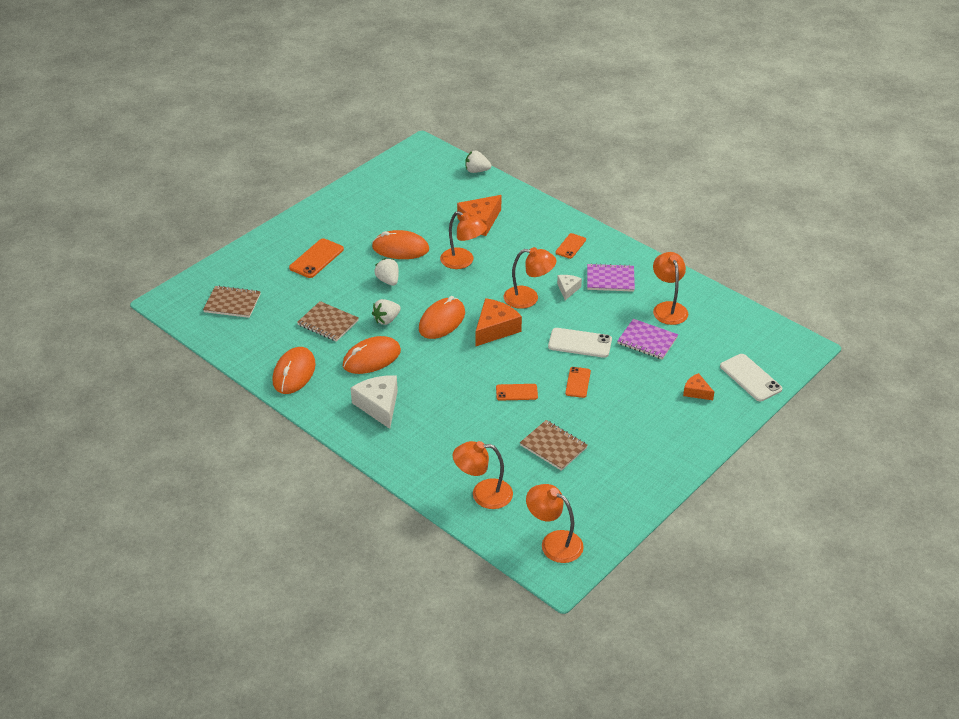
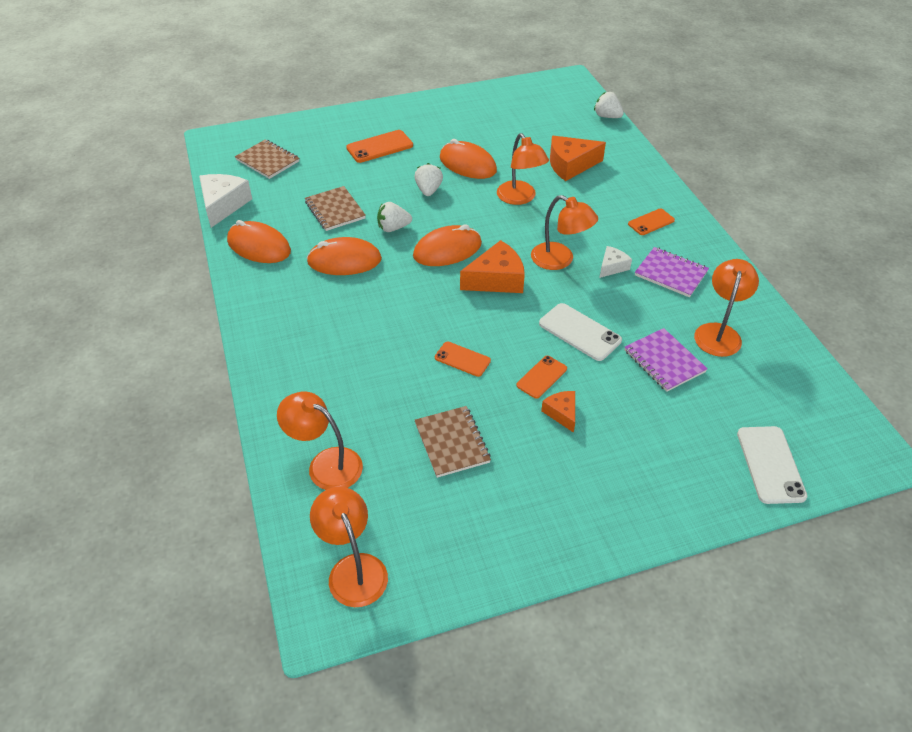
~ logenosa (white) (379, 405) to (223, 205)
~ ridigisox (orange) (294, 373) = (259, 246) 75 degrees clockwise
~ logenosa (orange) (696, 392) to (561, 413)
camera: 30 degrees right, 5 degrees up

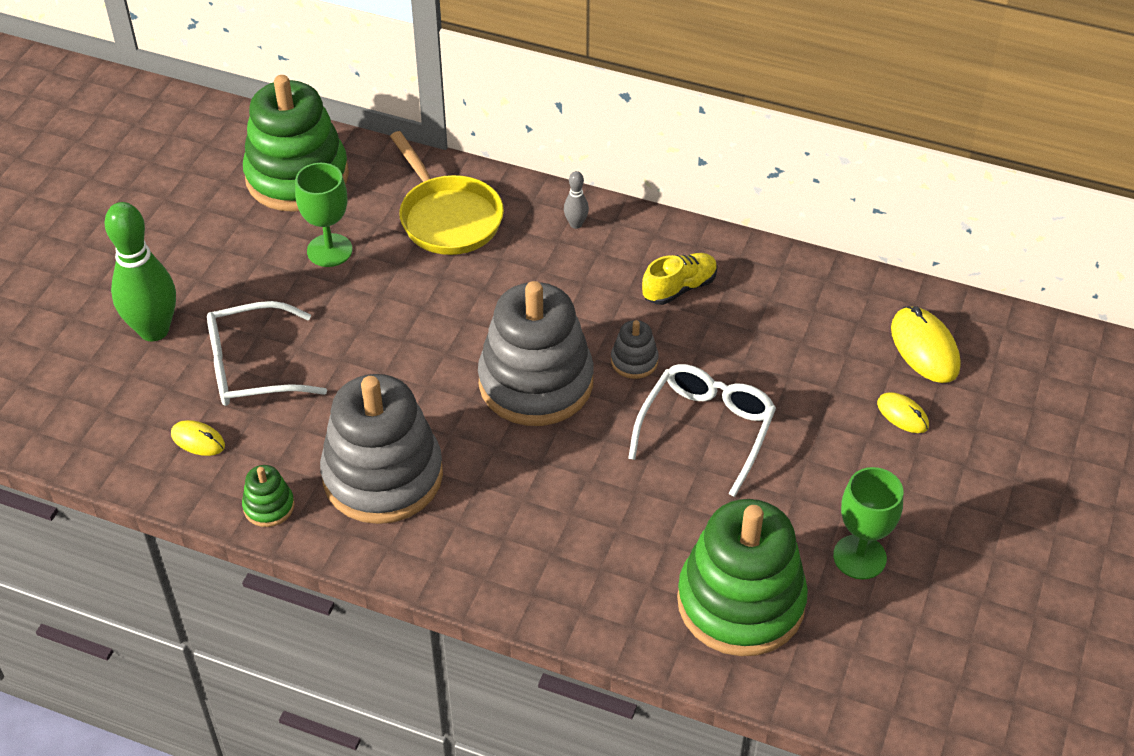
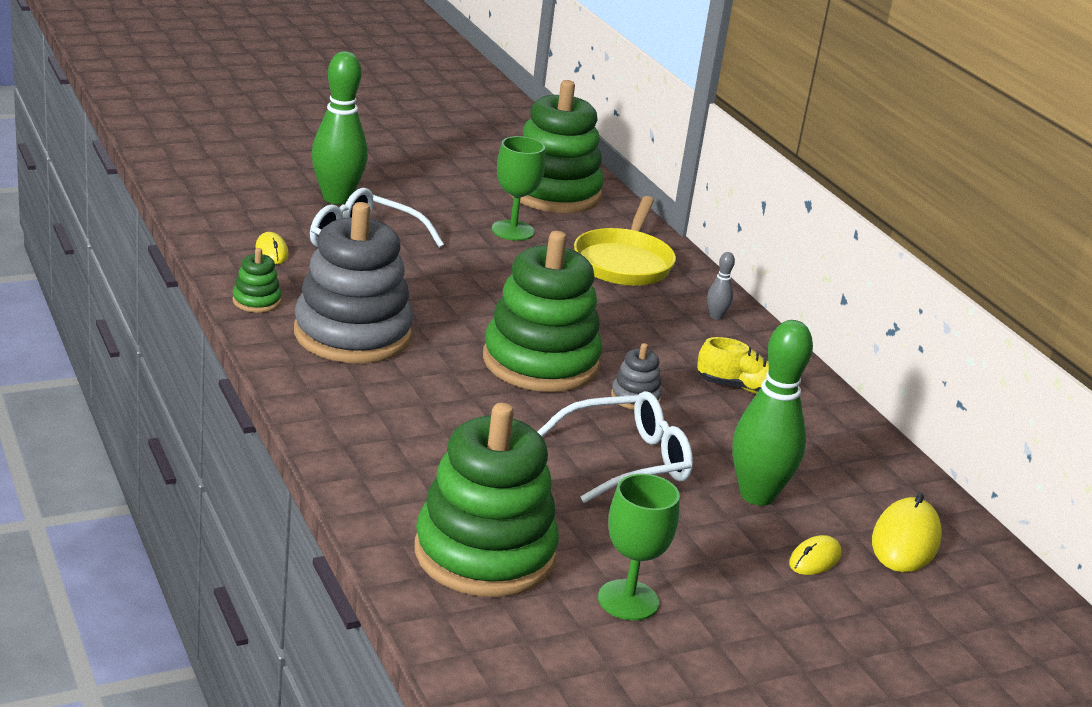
~ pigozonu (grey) (536, 382) to pigozonu (green) (540, 362)
+ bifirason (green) (757, 495)
~ ridigisox (yellow) (902, 415) = (814, 559) 45 degrees clockwise
camera: 40 degrees right, 20 degrees down

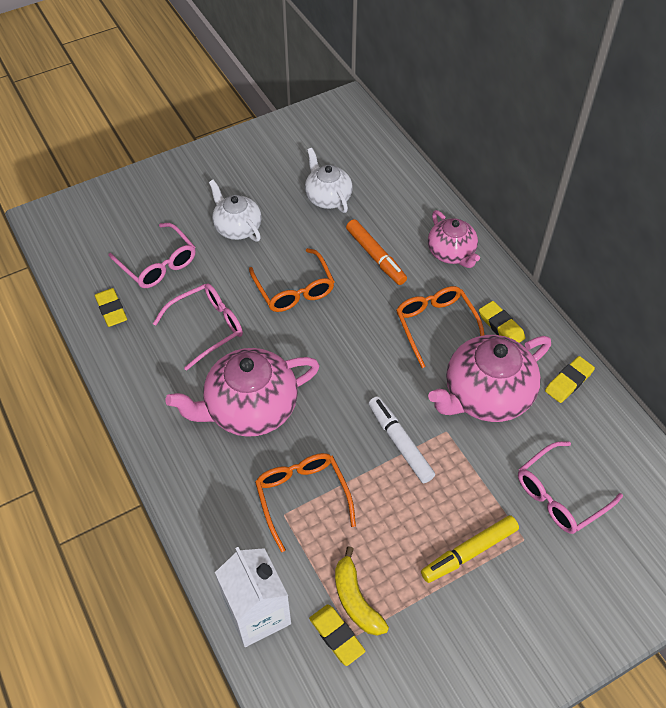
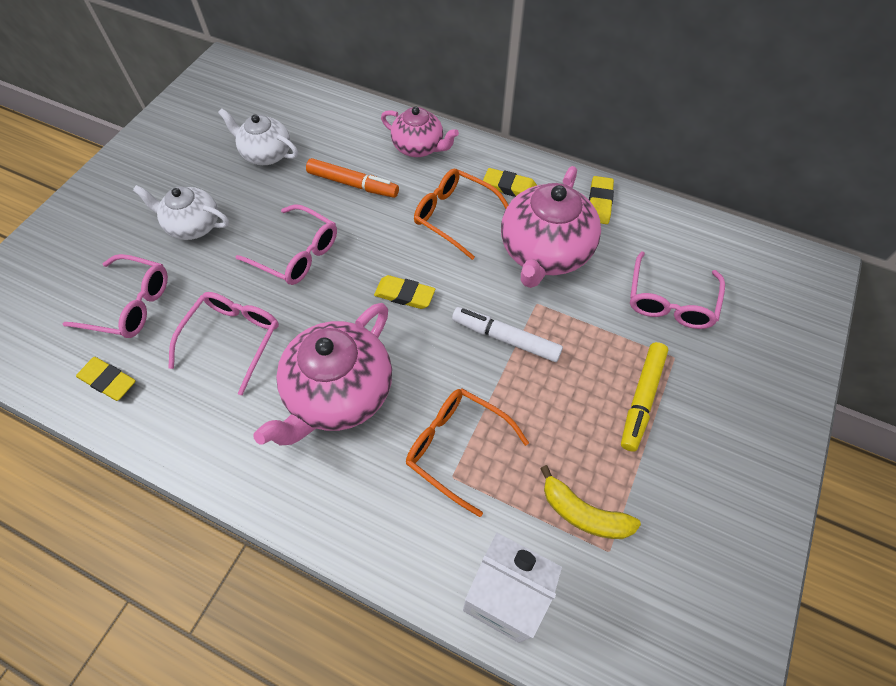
~ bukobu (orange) (294, 289) to bukobu (pink) (297, 253)
~ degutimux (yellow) (336, 636) to (404, 294)
camera: 35 degrees left, 5 degrees up

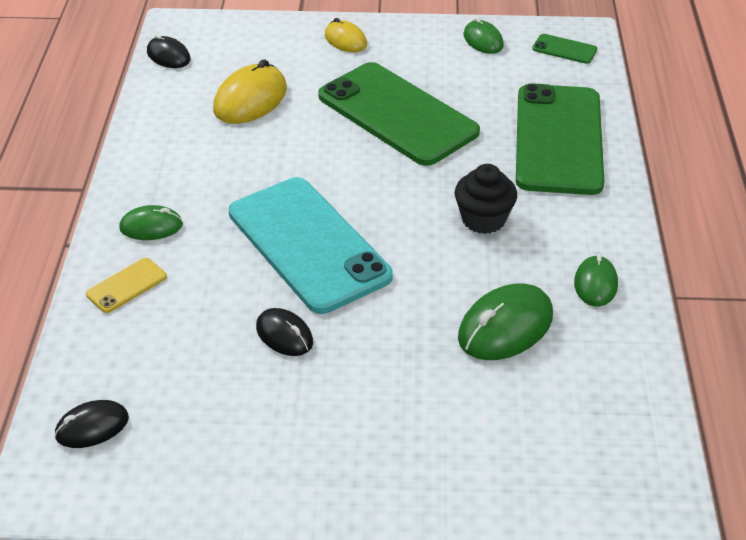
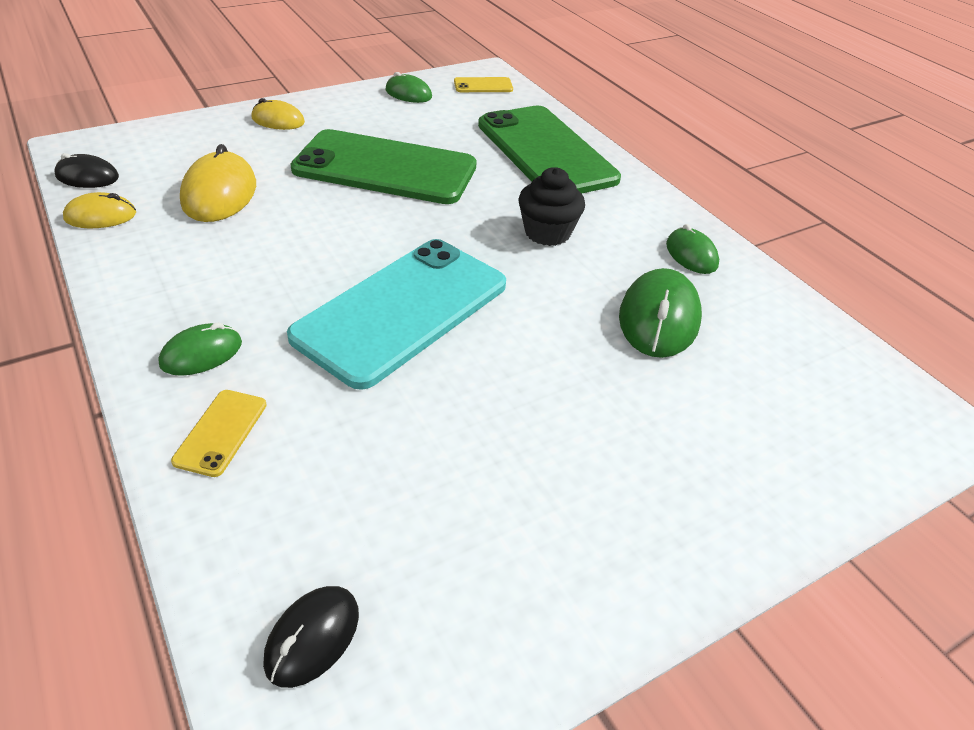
+ ridigisox (yellow) (100, 216)
~ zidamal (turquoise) (308, 244) = (402, 310) 75 degrees counterclockwise
~ zidamal (green) (564, 49) to zidamal (yellow) (483, 86)
- ridigisox (black) (284, 335)
camera: 35 degrees left, 0 degrees up

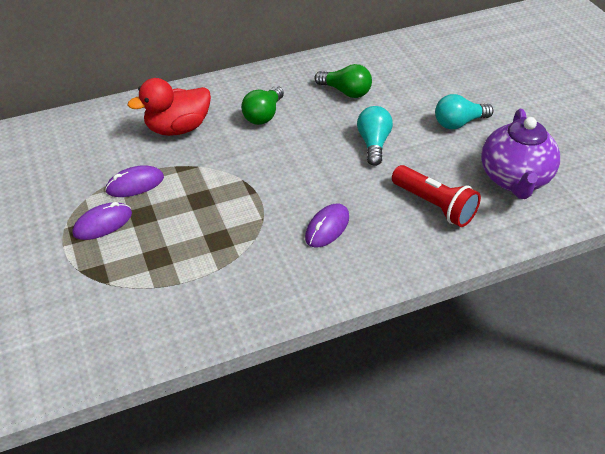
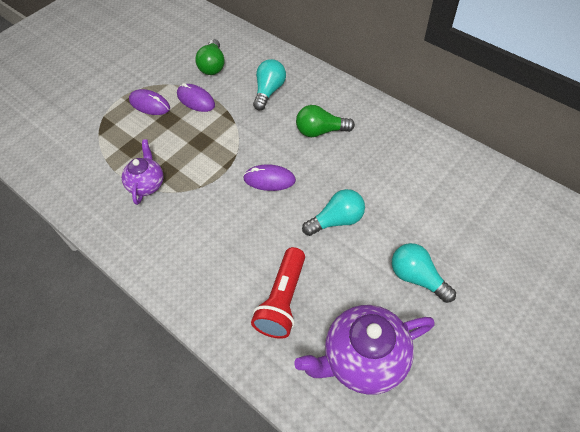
+ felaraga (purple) (147, 185)
~ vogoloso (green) (346, 92) to (213, 66)
~ ridigisox (purple) (327, 227) to (269, 179)
~ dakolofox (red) (178, 128) to vogoloso (turquoise) (269, 91)
camera: 65 degrees right, 10 degrees up

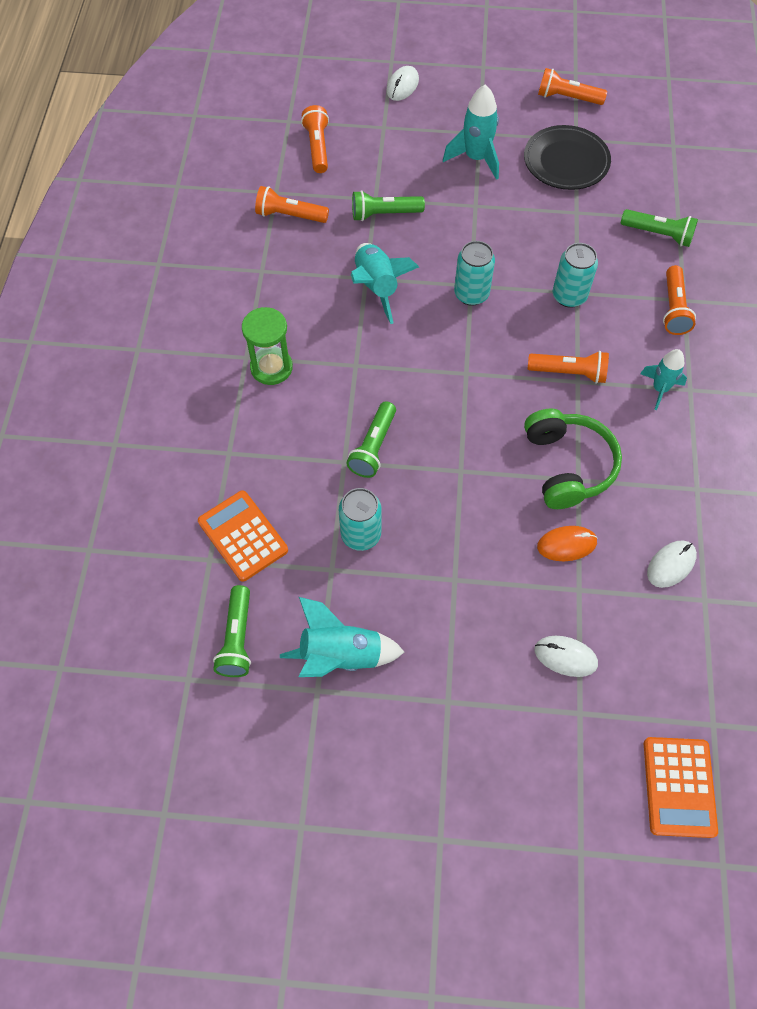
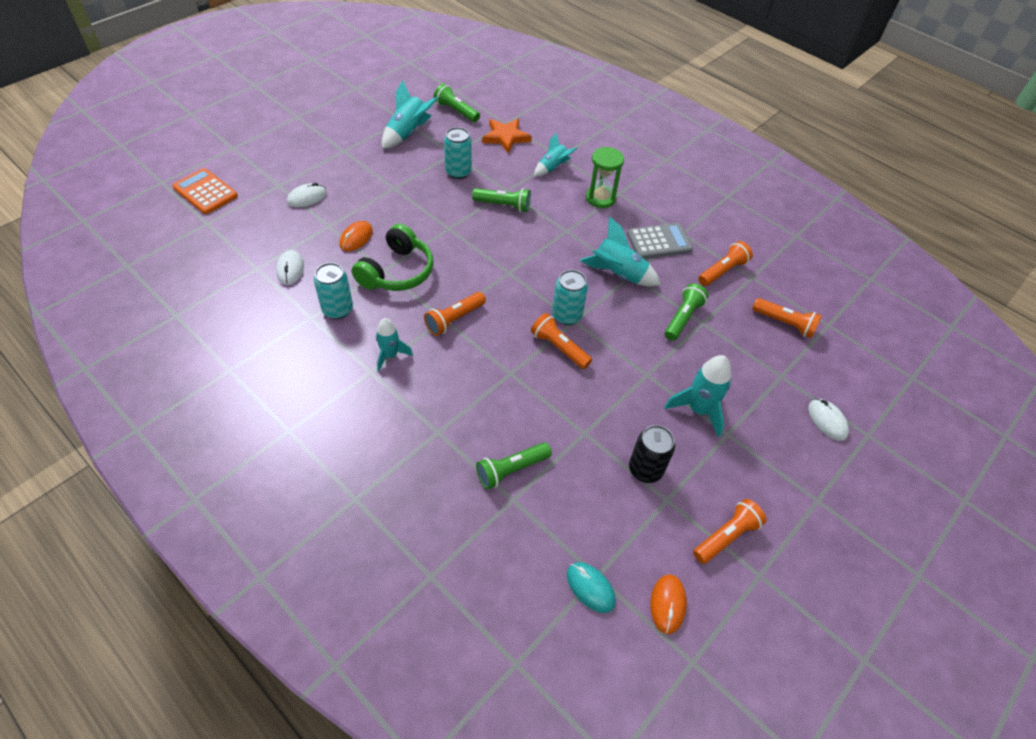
~ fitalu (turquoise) (569, 296) to (337, 309)
~ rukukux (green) (567, 466) = (397, 272) 90 degrees counterclockwise
~ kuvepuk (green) (373, 447) = (503, 205) 135 degrees clockwise
~ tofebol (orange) (243, 536) to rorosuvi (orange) (505, 137)
~ kuvepuk (orange) (673, 308) to (559, 348)
+ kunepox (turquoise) (552, 168)
+ ridigisox (turquoise) (590, 588)
+ tofebol (grey) (659, 242)
~ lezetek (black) (566, 162) to fitalu (black) (645, 469)
+ ridigisox (orange) (667, 604)
camera: 125 degrees right, 10 degrees down

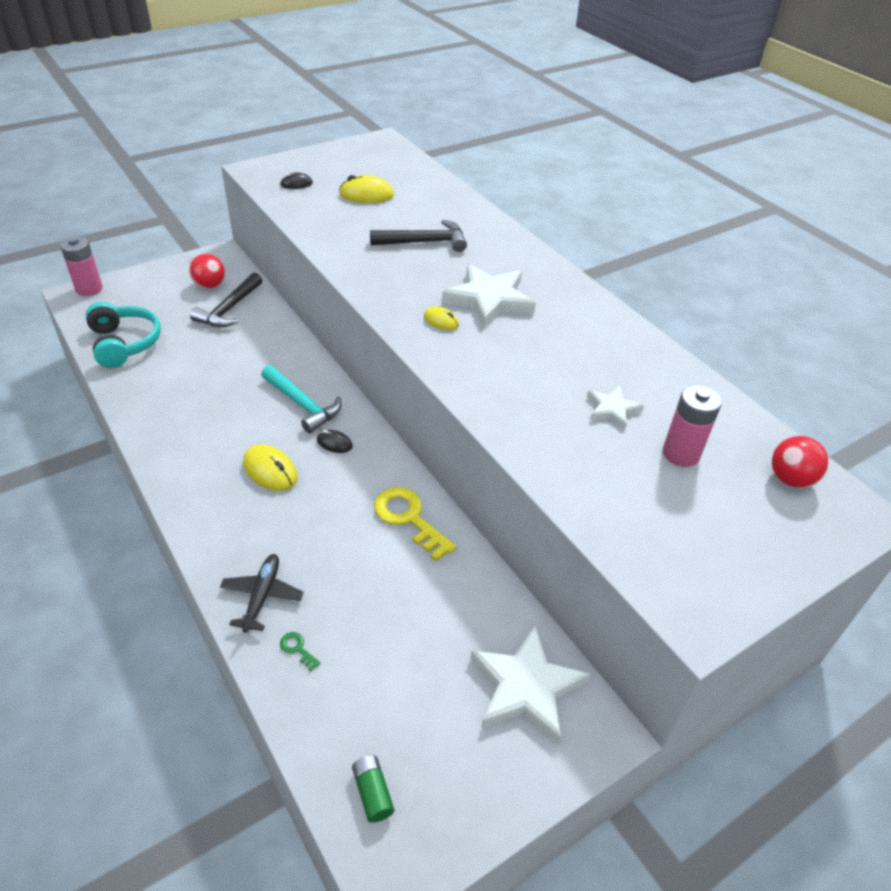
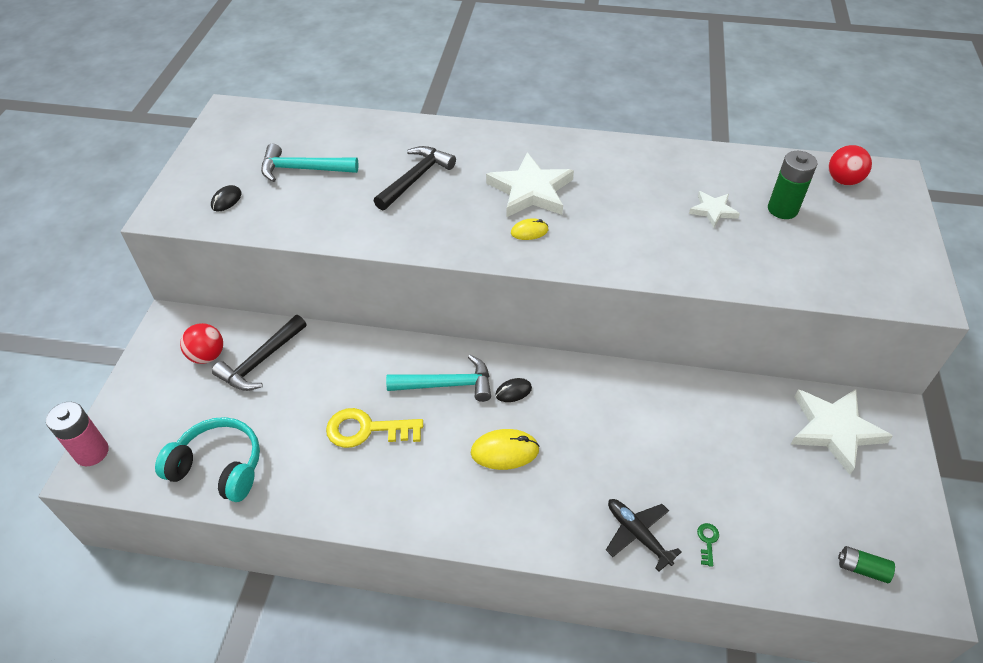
~ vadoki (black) (229, 309) = (261, 361) 60 degrees clockwise
~ ridigisox (yellow) (366, 194) to vadoki (turquoise) (303, 169)
~ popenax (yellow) (409, 518) to (366, 429)
~ popenax (green) (297, 649) = (707, 541) 105 degrees clockwise
~ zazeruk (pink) (681, 454) to zazeruk (green) (782, 209)
camera: 45 degrees left, 5 degrees up

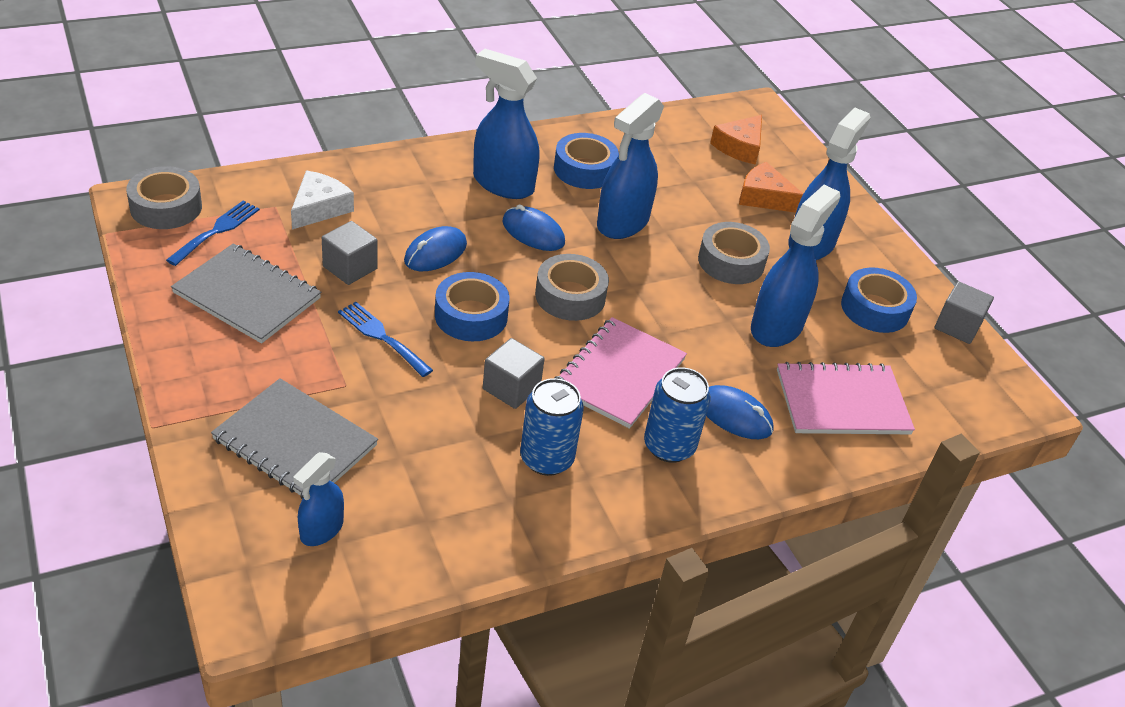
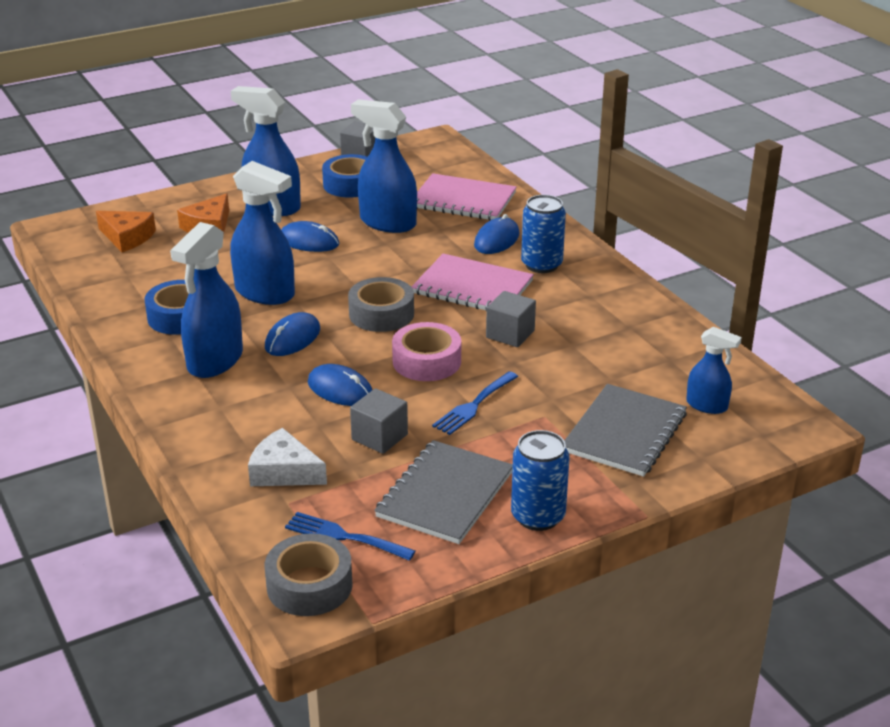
~ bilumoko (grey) (731, 262) to ridigisox (blue) (308, 241)
~ bilumoko (blue) (471, 316) to bilumoko (pink) (426, 361)
~ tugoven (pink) (842, 402) = (463, 200) 60 degrees counterclockwise
~ fitalu (blue) (546, 458) to (538, 516)
camera: 90 degrees left, 10 degrees down

